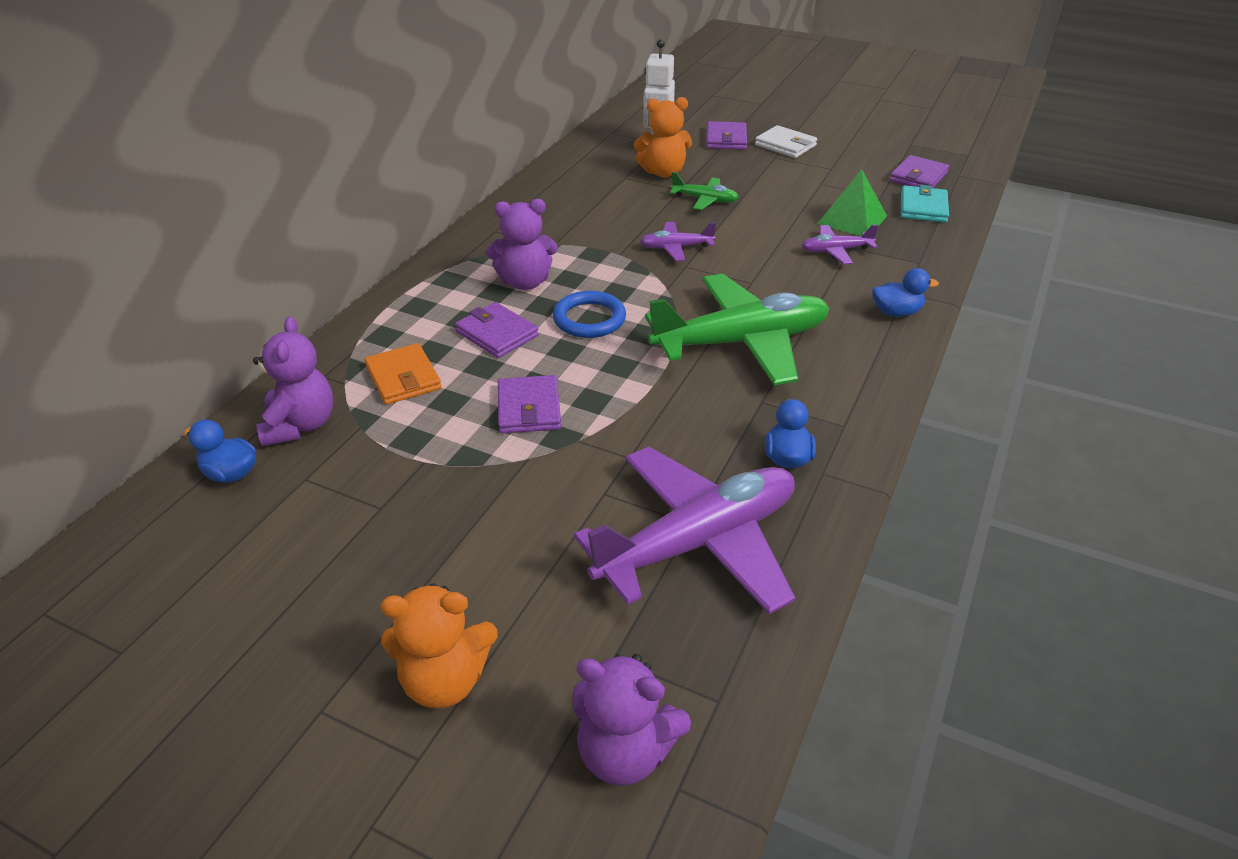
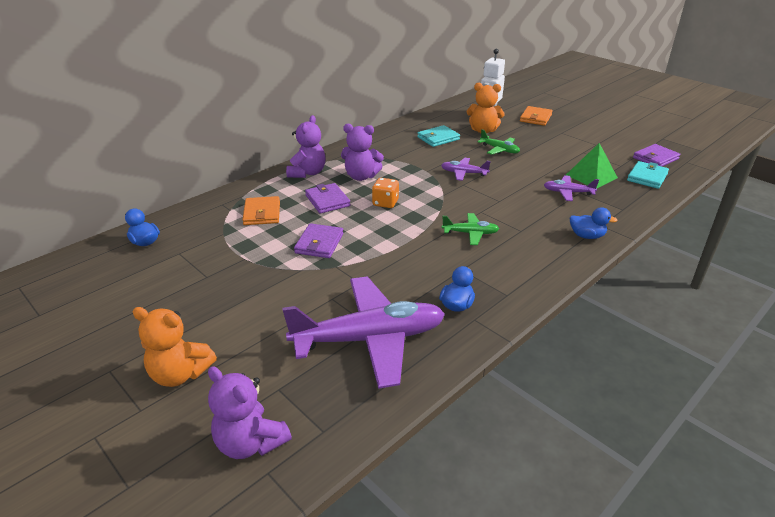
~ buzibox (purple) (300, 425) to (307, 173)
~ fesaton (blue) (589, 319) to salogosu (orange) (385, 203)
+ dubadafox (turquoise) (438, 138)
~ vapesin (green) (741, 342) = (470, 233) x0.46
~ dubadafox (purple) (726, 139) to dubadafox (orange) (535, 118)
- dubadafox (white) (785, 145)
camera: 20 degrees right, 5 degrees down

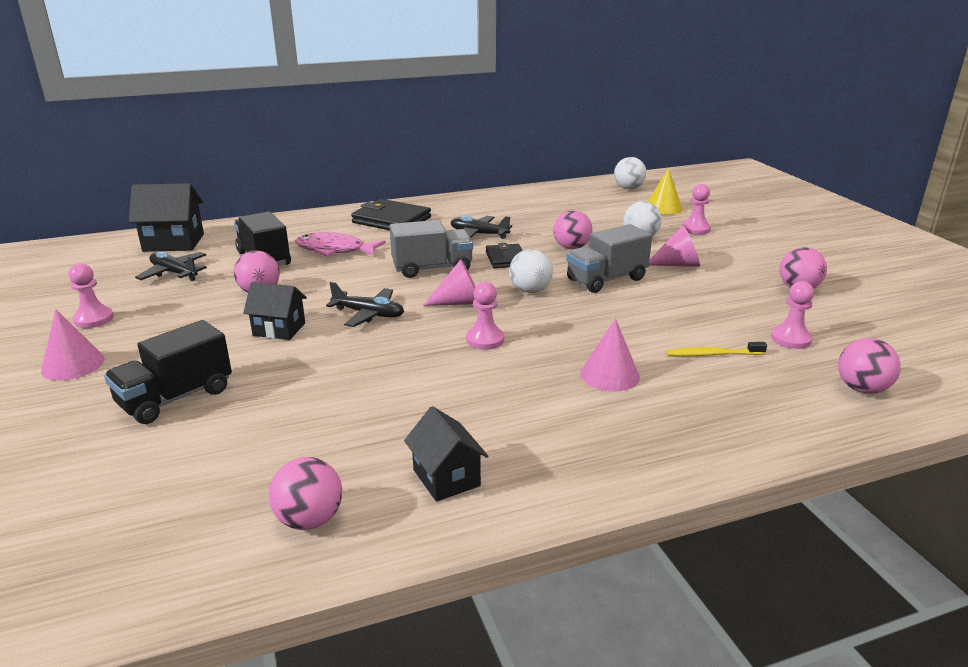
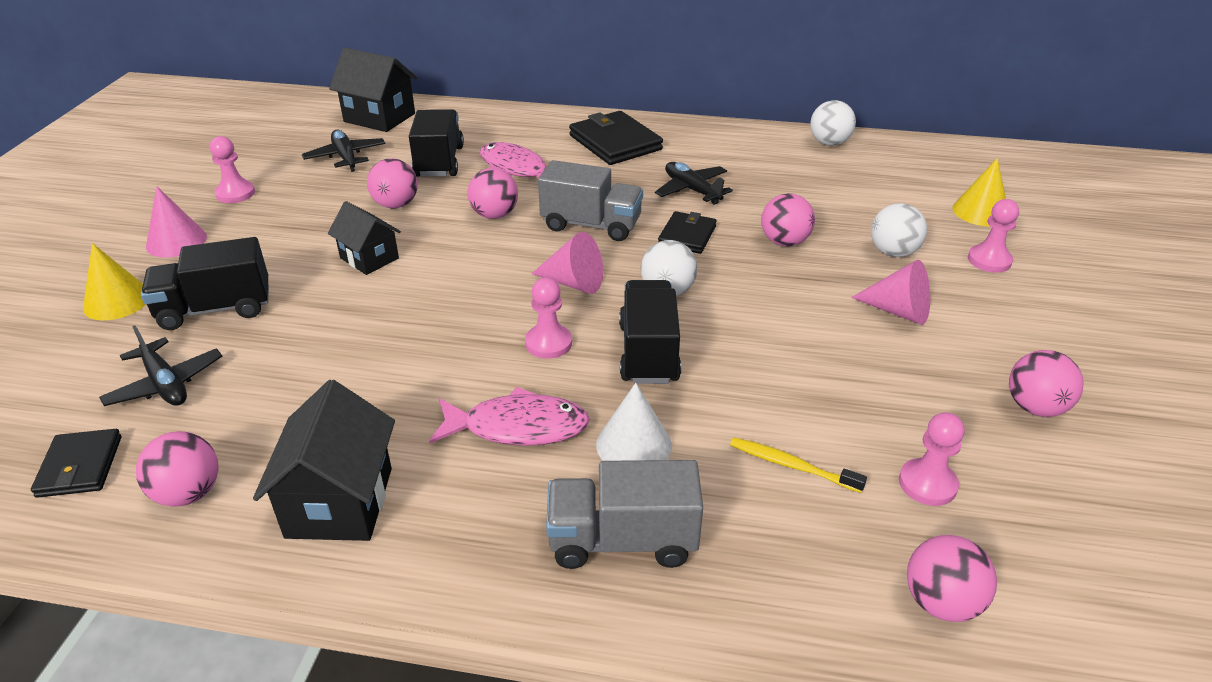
+ dubadafox (black) (80, 466)
+ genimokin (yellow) (117, 301)
~ vapesin (black) (369, 314) to (165, 384)
~ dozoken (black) (446, 478) = (340, 502) x1.53
+ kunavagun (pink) (518, 427)
+ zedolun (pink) (494, 215)
~ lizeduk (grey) (606, 280) to (622, 540)
~ genimokin (pink) (609, 375) to genimokin (white) (634, 444)
+ lizeduk (black) (648, 353)
~ zedolun (white) (628, 188) to (829, 143)
camera: 30 degrees right, 10 degrees up

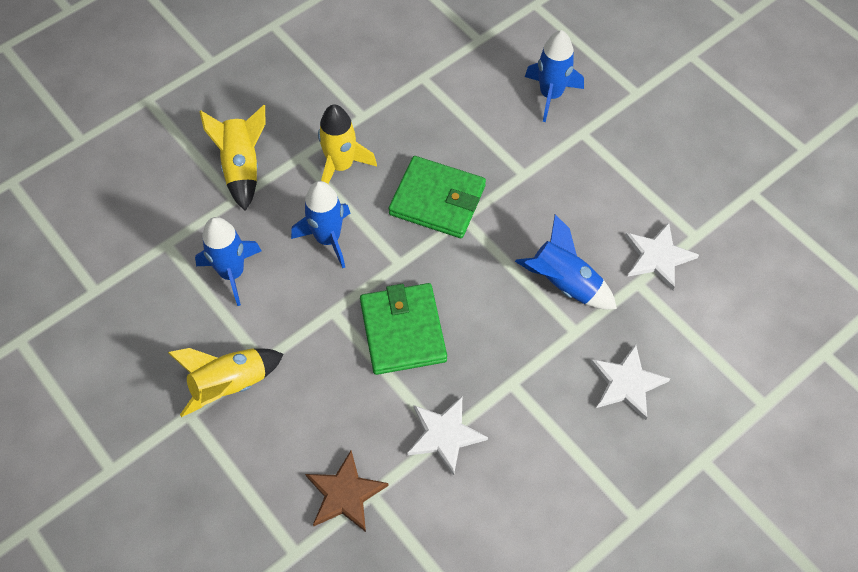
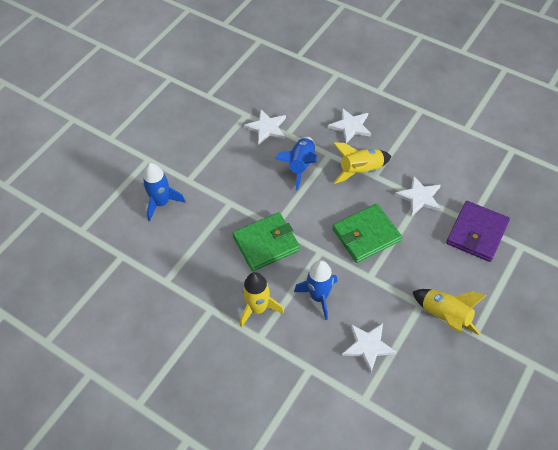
~ dubadafox (green) (437, 200) = (266, 243) 60 degrees clockwise
~ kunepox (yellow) (242, 167) to (361, 170)
~ kunepox (blue) (232, 273) to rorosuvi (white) (368, 346)
~ rorosuvi (brown) (345, 494) to dubadafox (purple) (477, 233)
camera: 105 degrees left, 5 degrees down

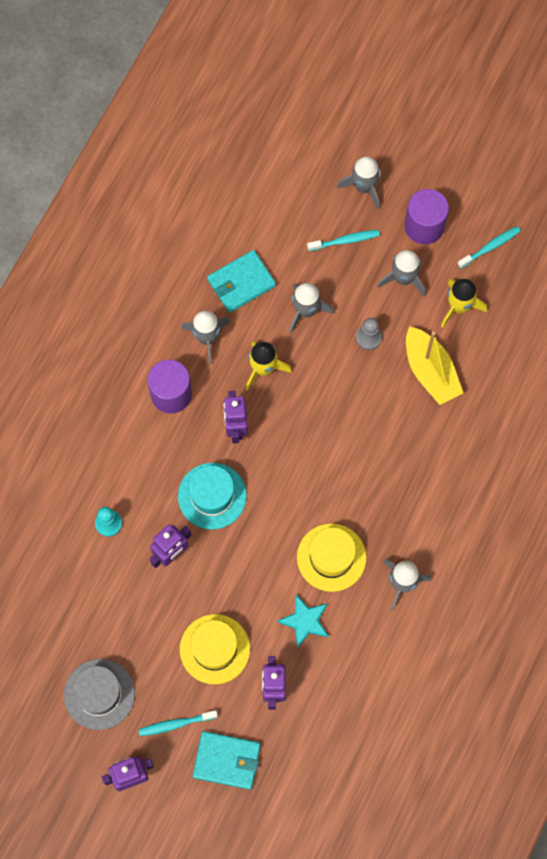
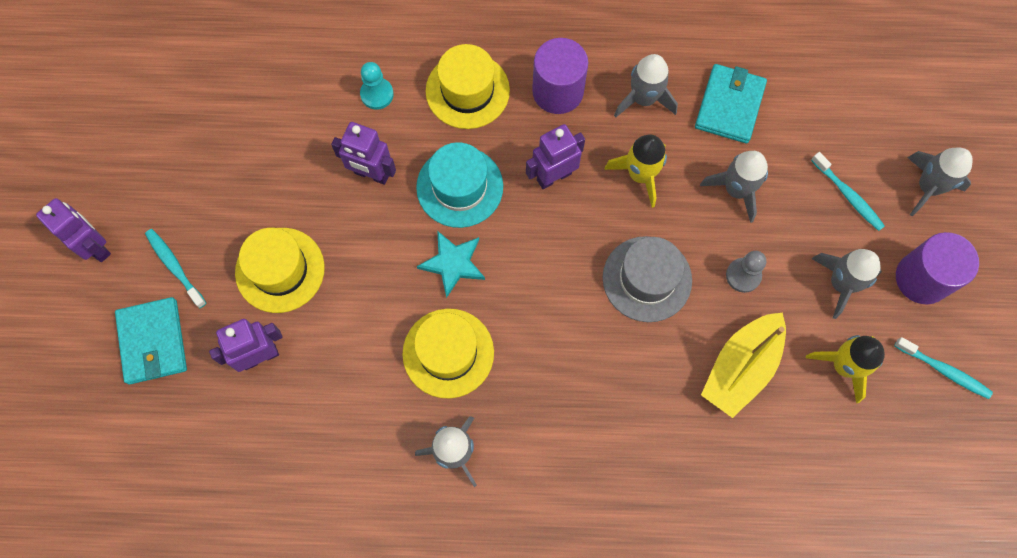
~ rorosuvi (turquoise) (305, 621) to (453, 263)
+ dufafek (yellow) (467, 91)
~ dufafek (grey) (99, 694) to (647, 279)
~ dubadafox (turquoise) (241, 283) = (729, 105) 75 degrees clockwise
camera: 65 degrees right, 0 degrees up

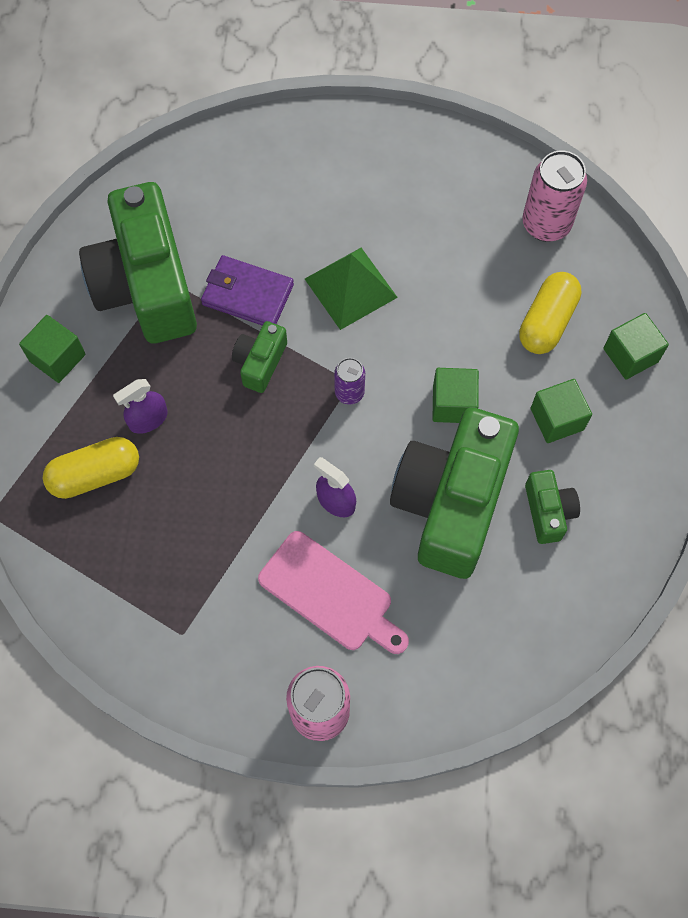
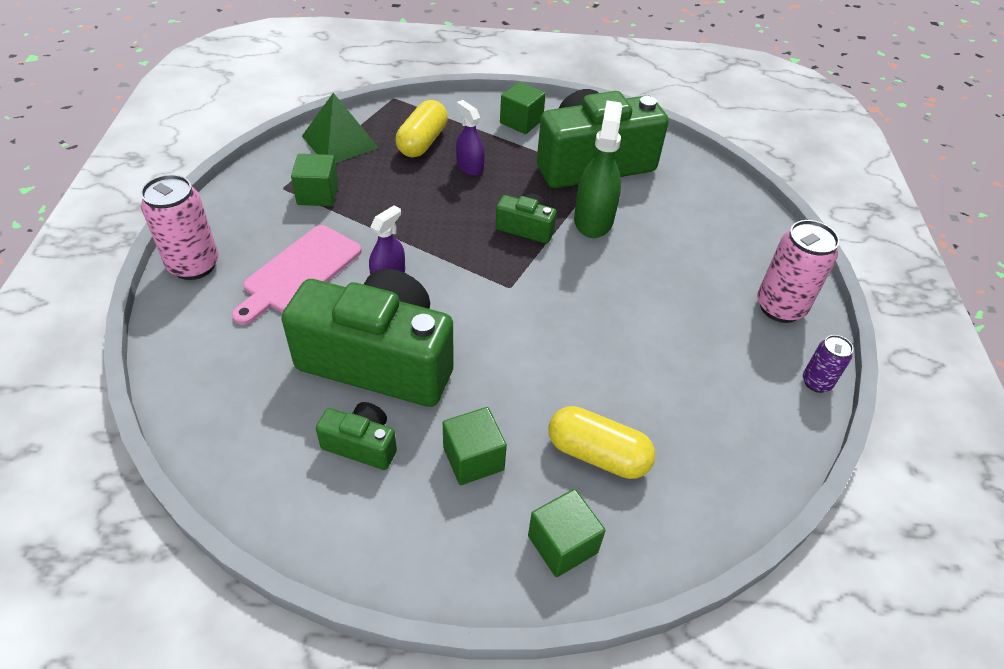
~ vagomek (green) (453, 404) to (318, 194)
~ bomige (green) (350, 288) to (340, 141)
~ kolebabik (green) (548, 511) = (361, 445) 150 degrees counterclockwise
~ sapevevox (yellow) (95, 475) = (422, 142) 45 degrees clockwise
~ dubadafox (purple) (247, 294) to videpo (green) (593, 220)
~ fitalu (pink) (546, 224) to (780, 307)
~ fitalu (purple) (349, 393) to (816, 382)
camera: 85 degrees right, 20 degrees down

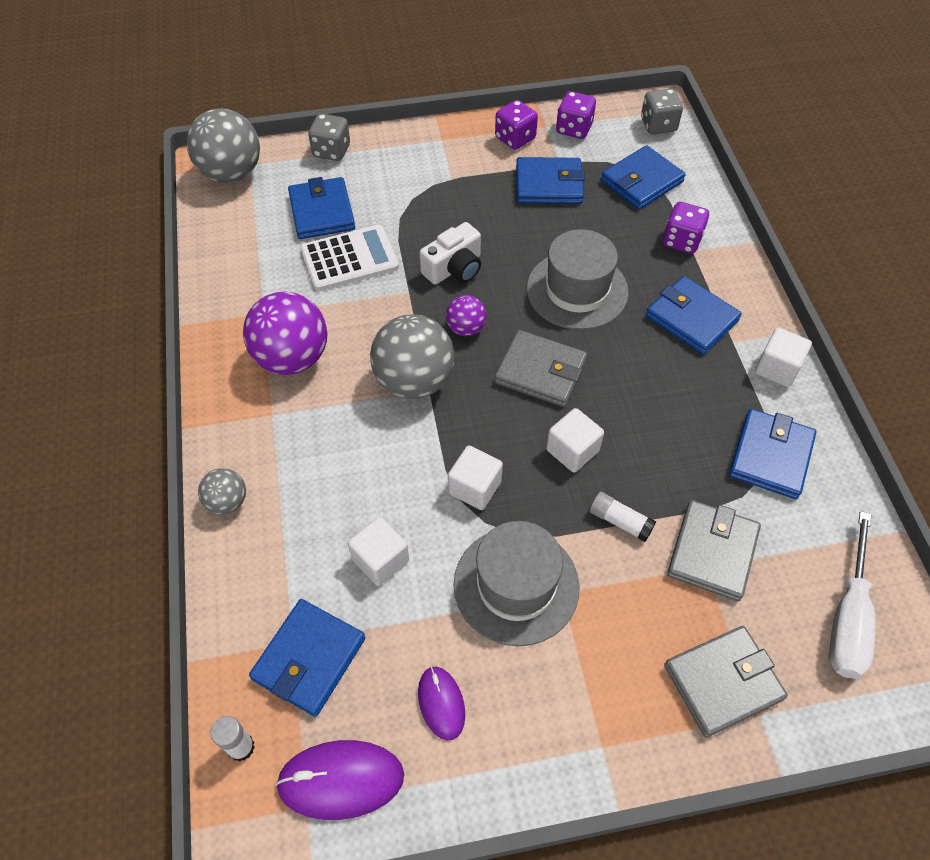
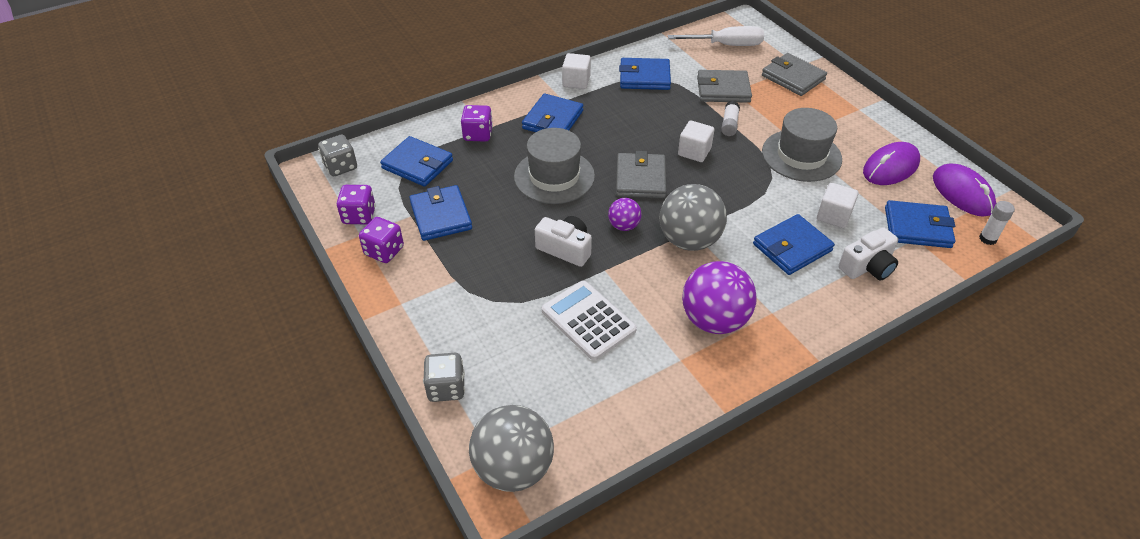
~ dubadafox (blue) (322, 212) to (792, 247)
+ kolebabik (white) (867, 266)
~ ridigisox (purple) (441, 703) = (890, 167) x1.62
- zedolun (grey) (227, 502)
- vagomek (white) (474, 487)
camera: 110 degrees left, 10 degrees down

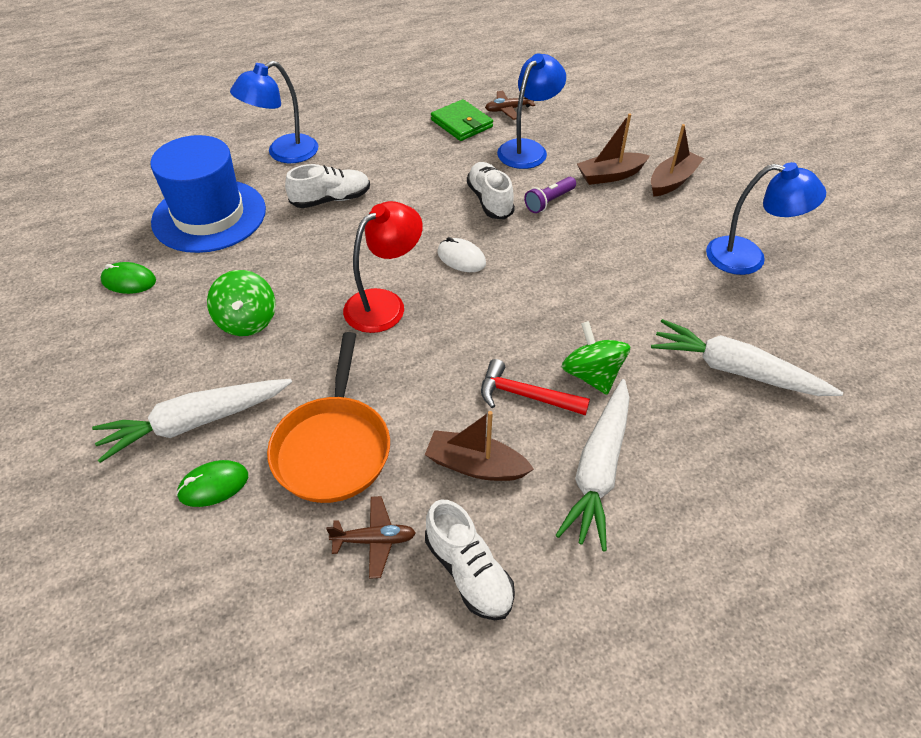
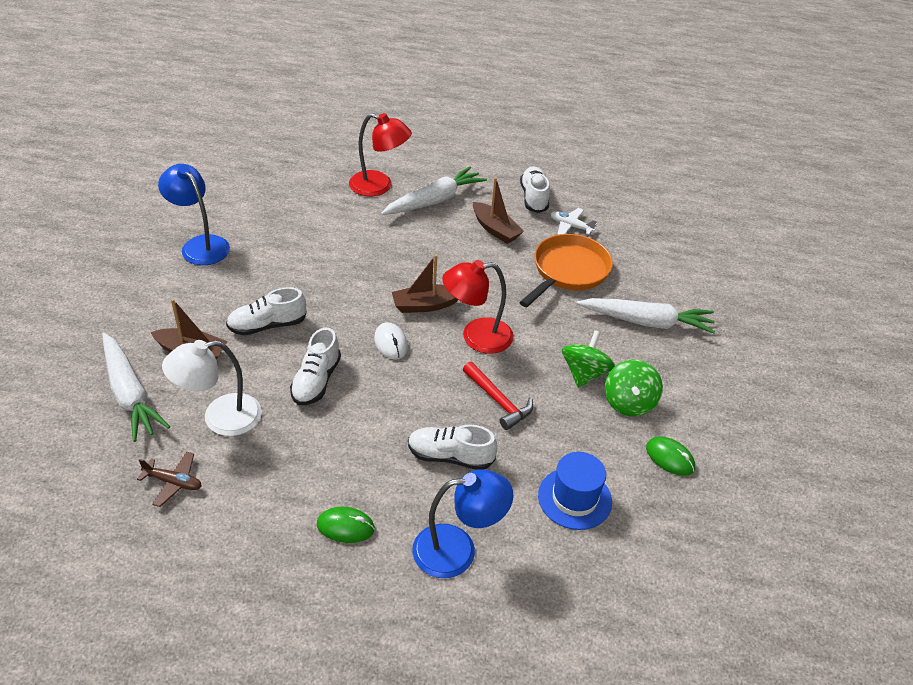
~ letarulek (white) (736, 370) to (130, 394)
~ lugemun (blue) (528, 149) to lugemun (white) (220, 418)
+ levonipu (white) (267, 325)
~ ridigisox (green) (213, 485) to (345, 527)
+ lugemun (red) (379, 186)
~ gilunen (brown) (672, 181) to (425, 305)
~ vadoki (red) (525, 395) to (498, 401)
~ dufafek (blue) (209, 216) = (574, 498) x0.61
~ vapesin (brown) (374, 540) to vapesin (white) (571, 226)
~ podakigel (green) (592, 375) to (629, 402)
- dubadafox (green) (461, 123)
- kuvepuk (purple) (549, 202)
camera: 150 degrees left, 5 degrees down

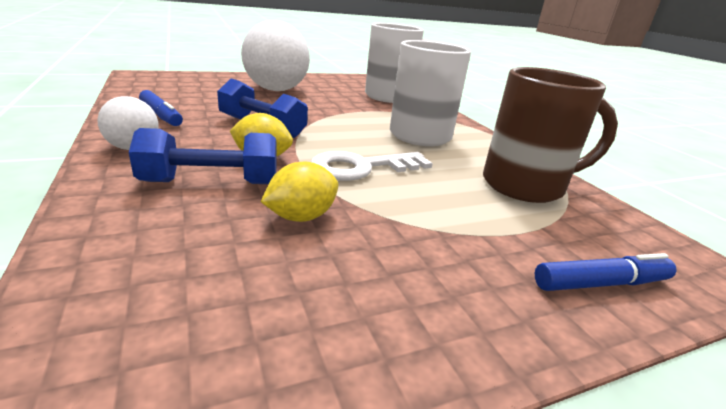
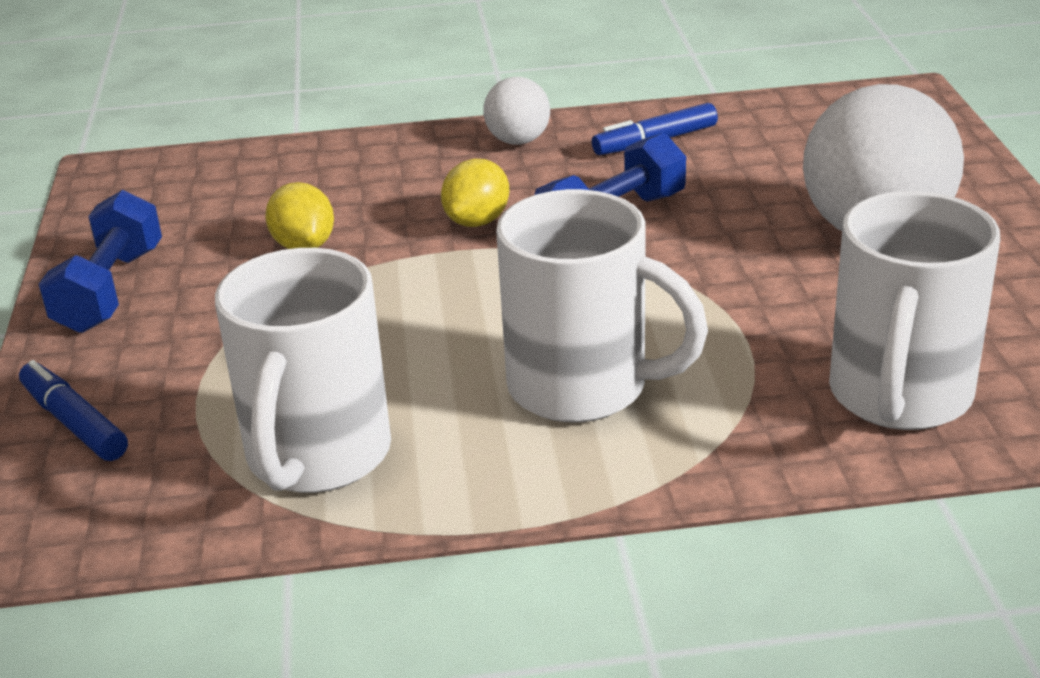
~ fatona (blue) (601, 283) = (74, 423) 135 degrees clockwise
~ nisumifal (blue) (211, 183) to (110, 290)
~ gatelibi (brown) (525, 186) to gatelibi (white) (317, 457)
- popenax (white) (361, 168)
camera: 110 degrees right, 5 degrees up

